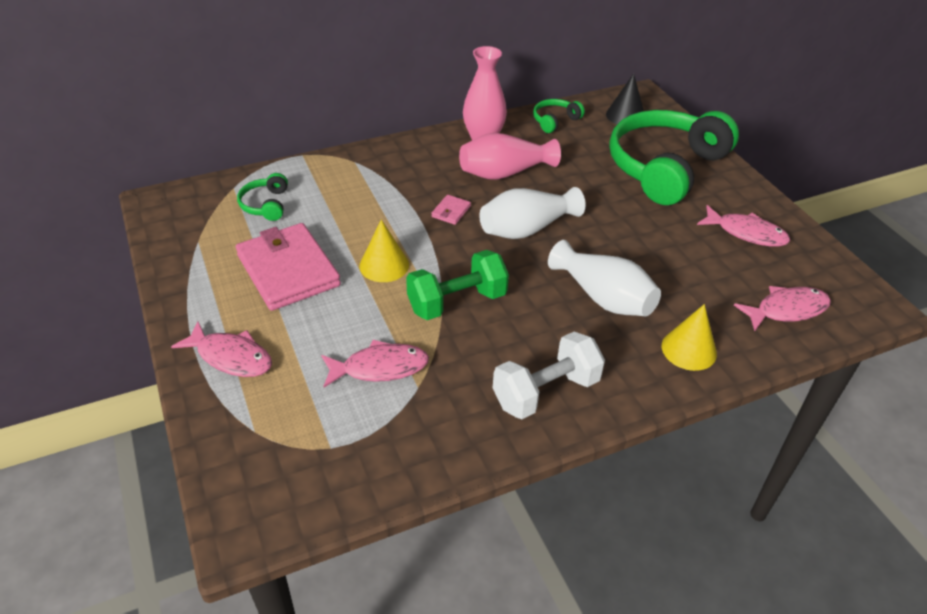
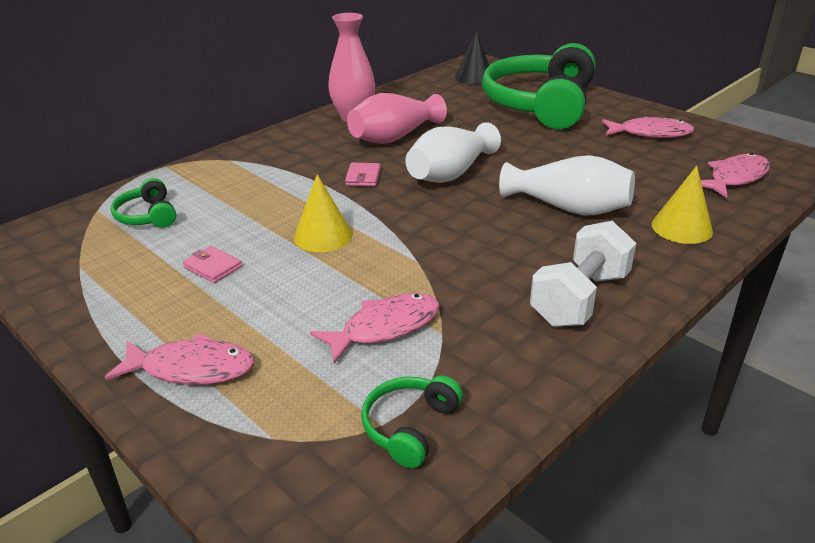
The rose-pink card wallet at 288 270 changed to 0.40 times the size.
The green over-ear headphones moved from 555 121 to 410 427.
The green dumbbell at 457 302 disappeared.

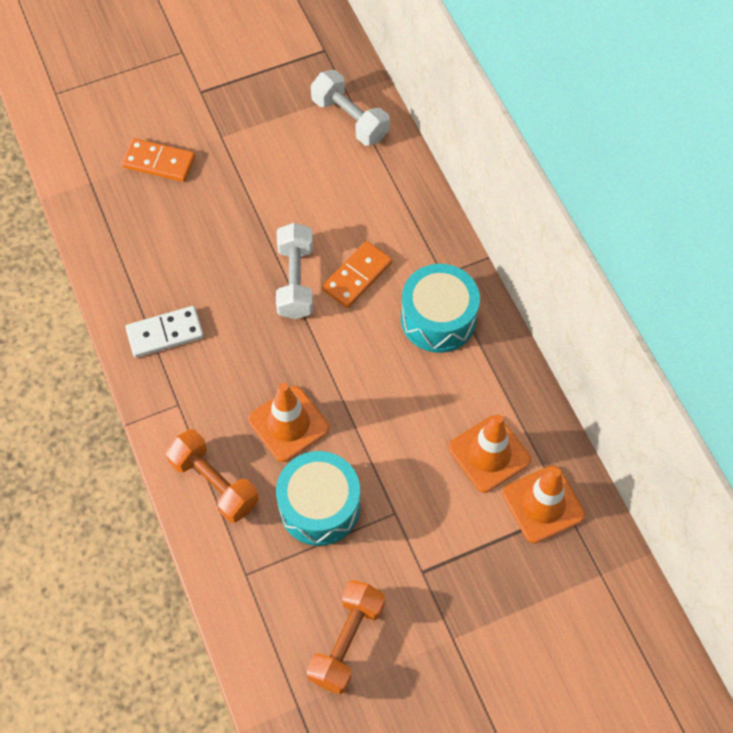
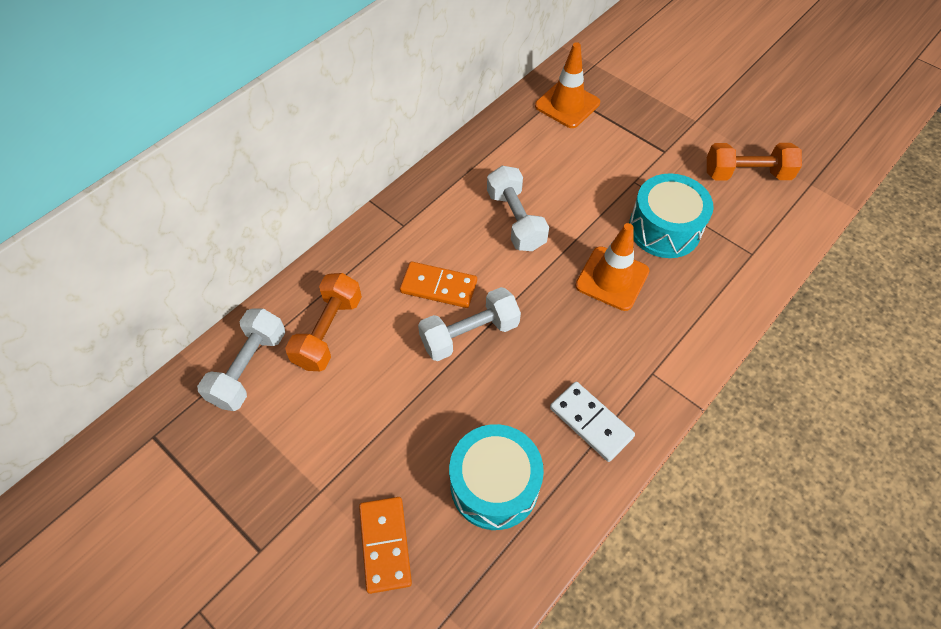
The bright orange dumbbell moved from 214 483 to 328 331.
The aqua drum moved from 438 318 to 494 485.
The white dumbbell at 515 220 appeared.
The bright orange safety cone at 489 454 disappeared.

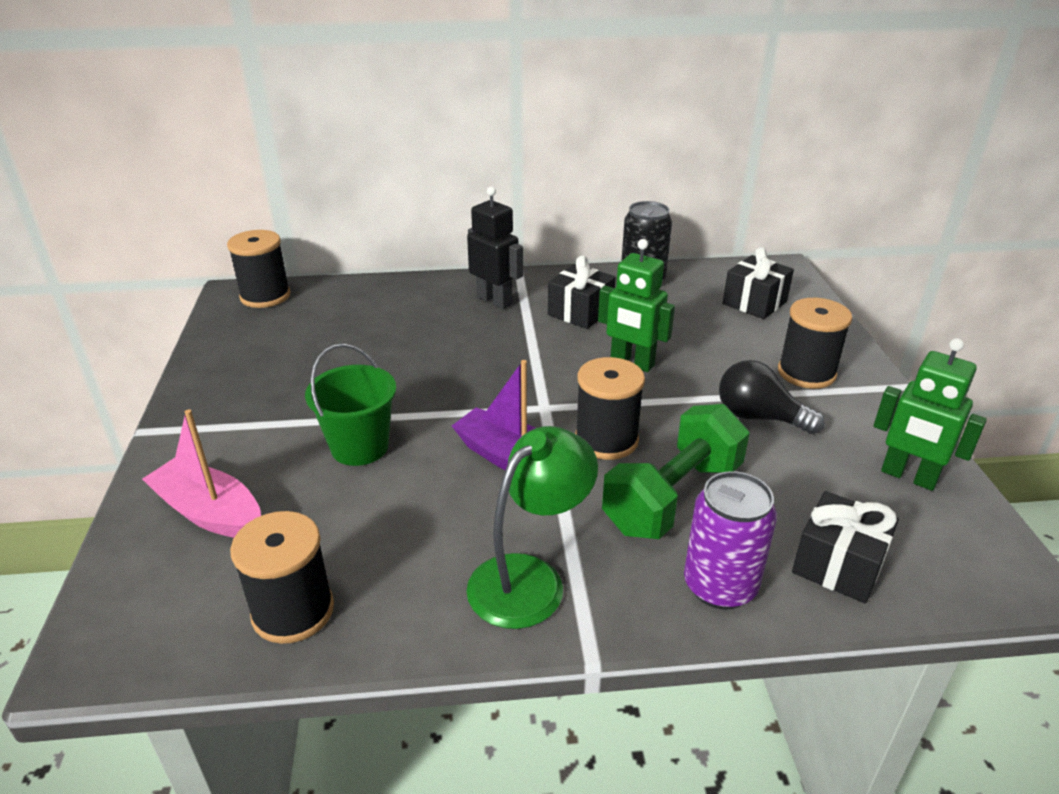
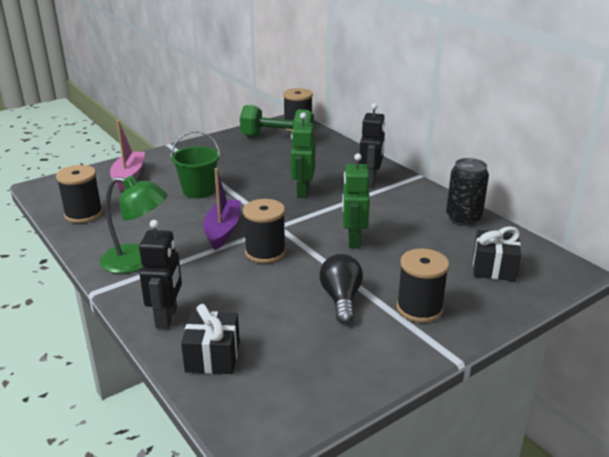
The royal purple tin at 720 586 was replaced by the jet-black toy robot at 167 317.
The green dumbbell moved from 673 497 to 277 138.
The green toy robot moved from 908 477 to 302 192.
The jet-black wrapped gift at 580 312 disappeared.

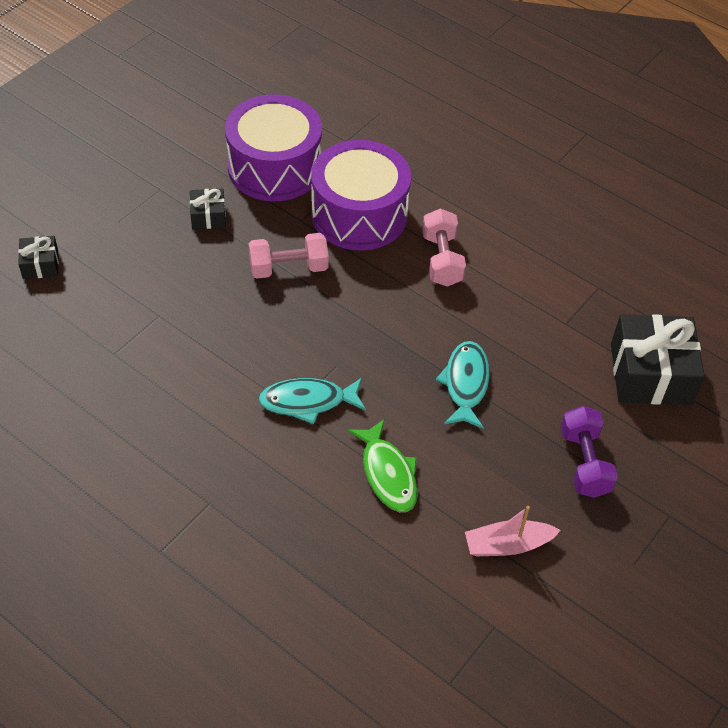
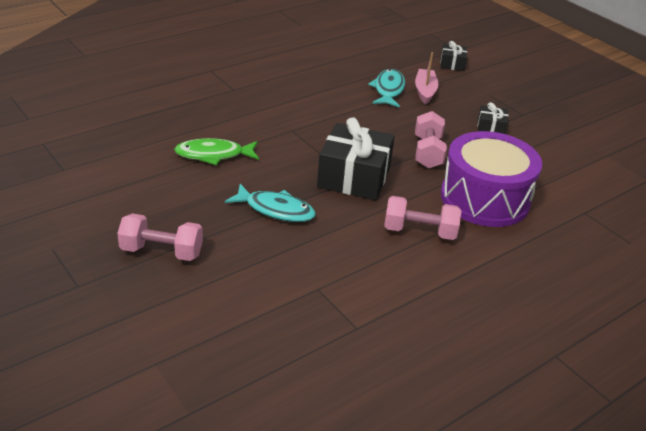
The royal purple dumbbell at 584 463 became the rose-pink dumbbell at 162 251.
The jet-black wrapped gift moved from 650 374 to 354 177.
The aqua toy fish moved from 308 402 to 388 90.
The rose-pink sailboat moved from 507 545 to 425 91.
The royal purple drum at 274 167 disappeared.

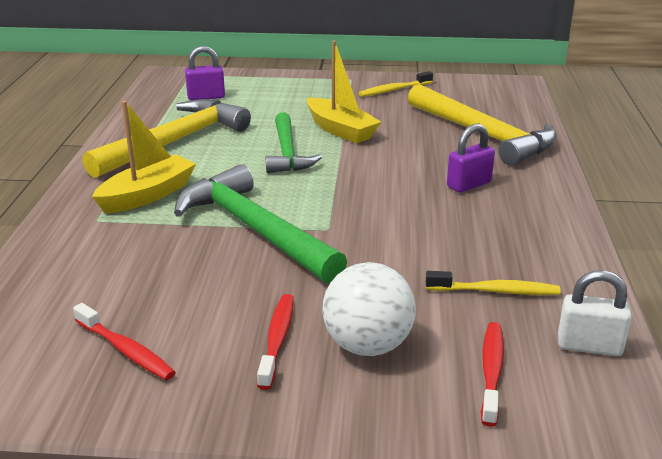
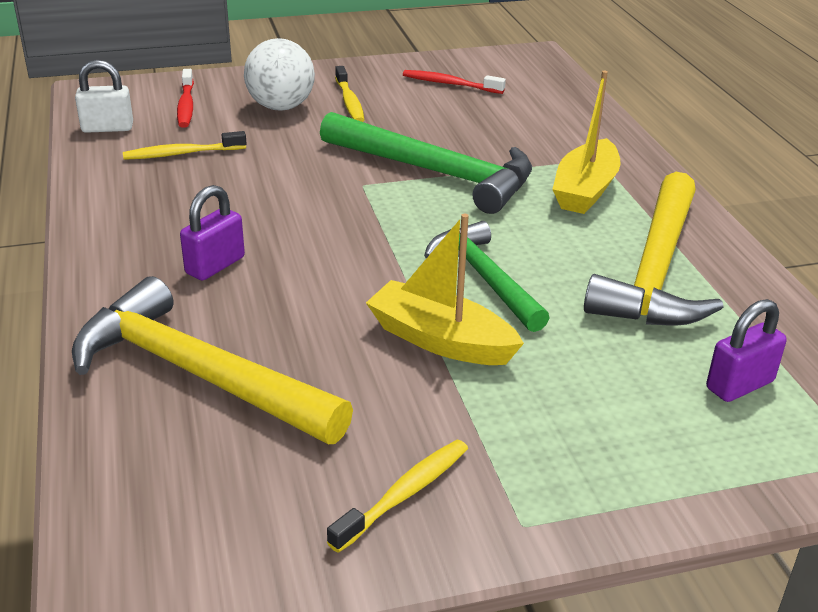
The scarlet tooth brush at 277 339 became the golden tooth brush at 349 102.

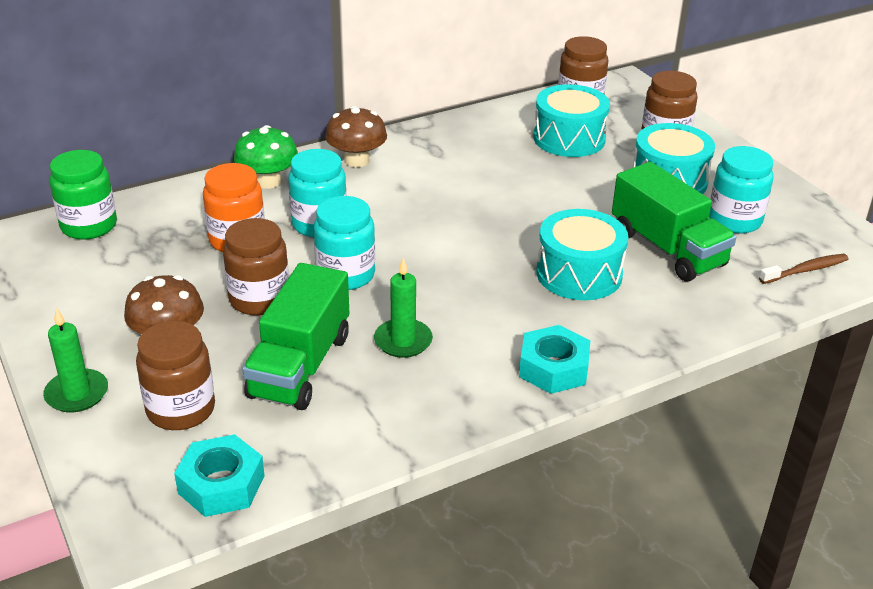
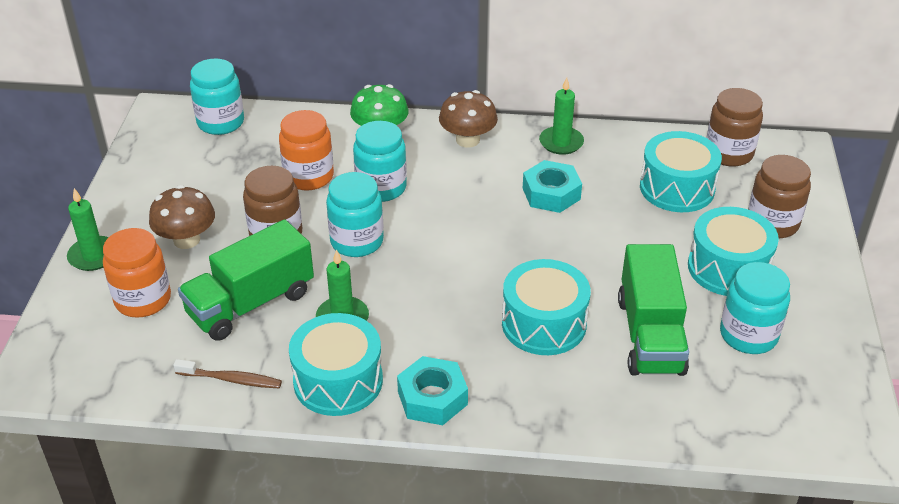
The brown jam jar at 181 409 became the bright orange jam jar at 143 300.
The brown tooth brush moved from 805 270 to 231 379.
The green jam jar at 89 226 became the aqua jam jar at 221 122.
The aqua drum at 338 381 appeared.
The aqua hexagon nut moved from 221 484 to 551 193.
The green candle at 561 142 appeared.

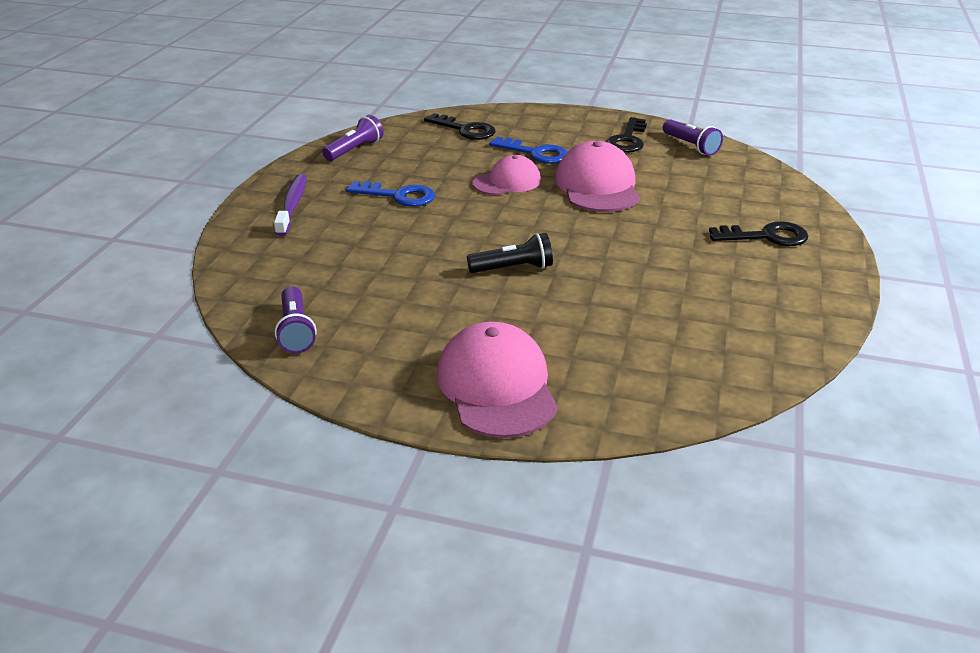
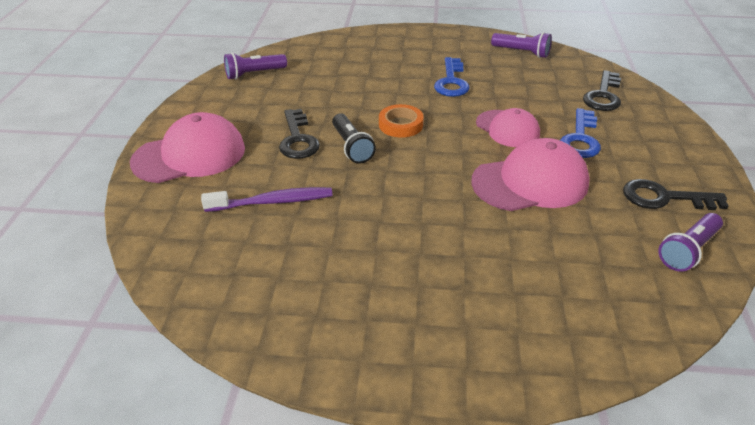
The royal purple tooth brush moved from 292 205 to 273 202.
The jet-black latchkey moved from 766 236 to 298 139.
The bright orange sticky tape at 400 125 appeared.

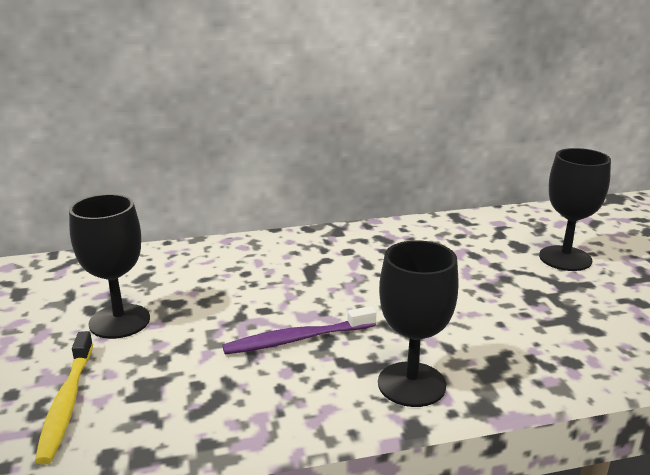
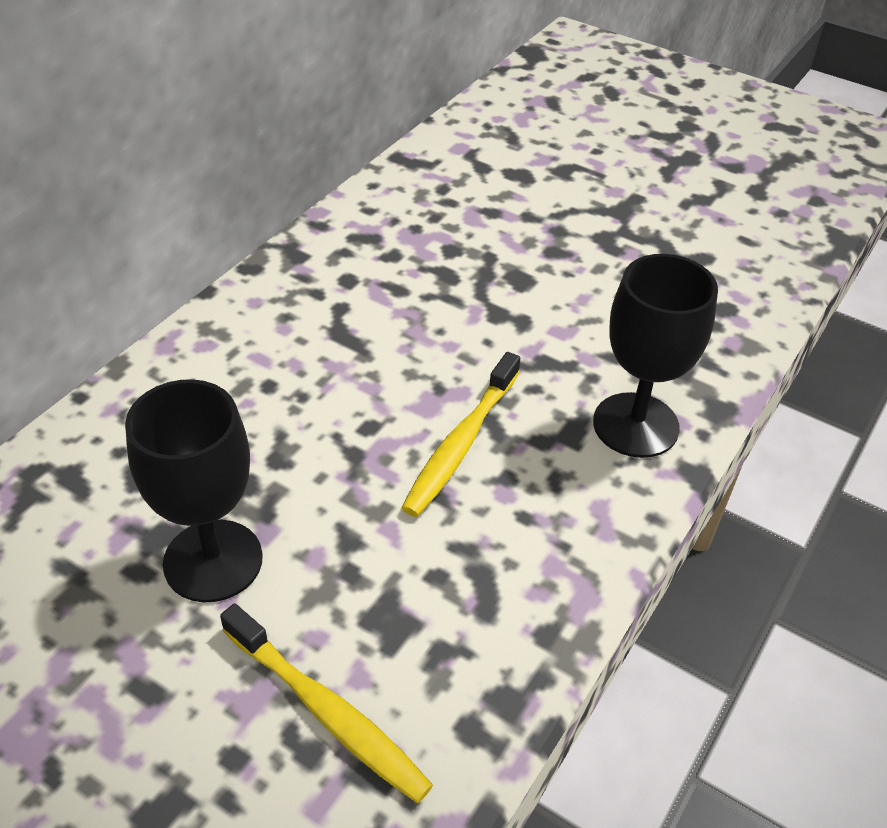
The royal purple tooth brush at 297 339 became the golden tooth brush at 461 443.
The jet-black wine glass at 565 258 disappeared.

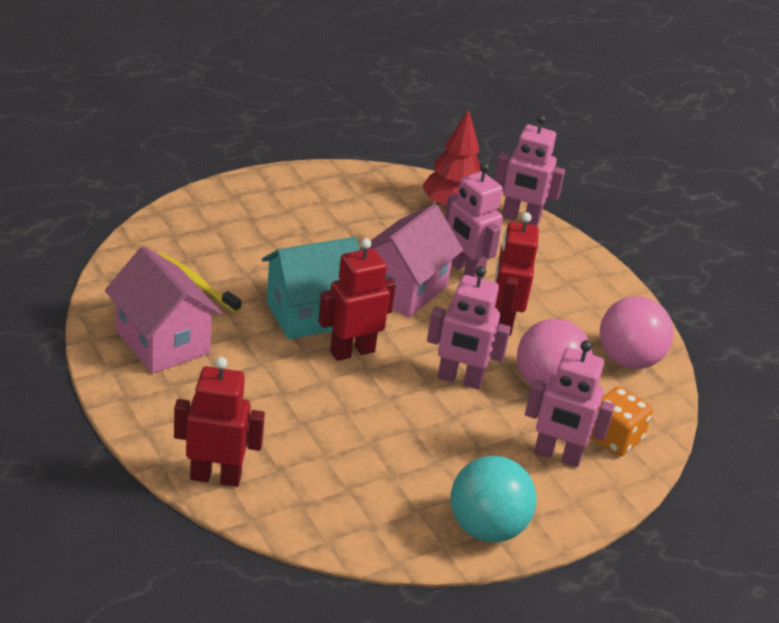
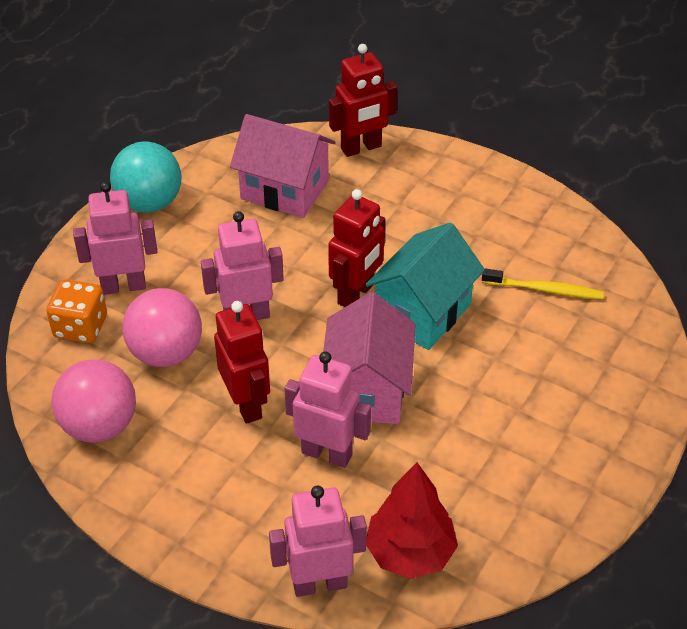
The rose-pink house moved from 162 342 to 284 190.

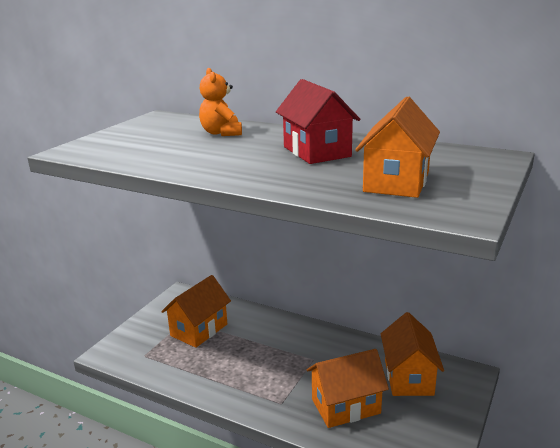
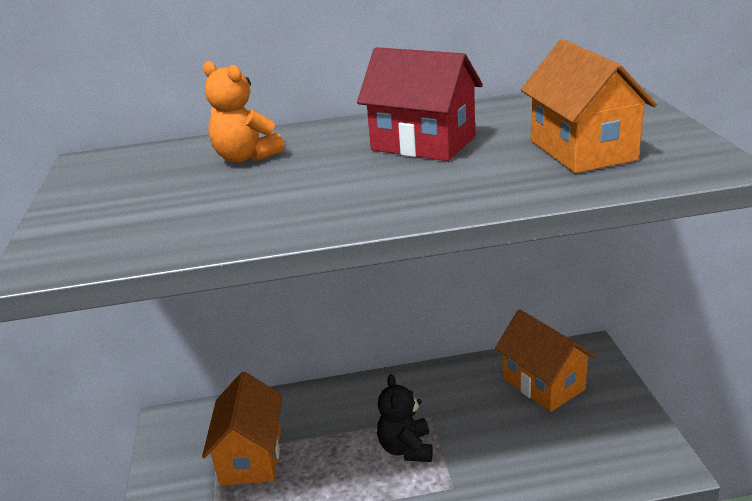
The jet-black teddy bear at 406 448 appeared.
The bright orange house at 346 406 disappeared.

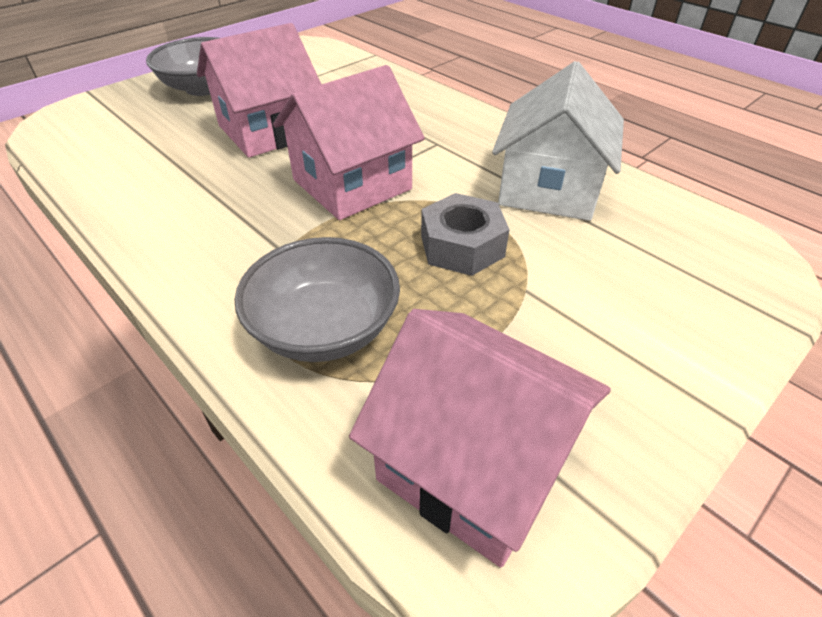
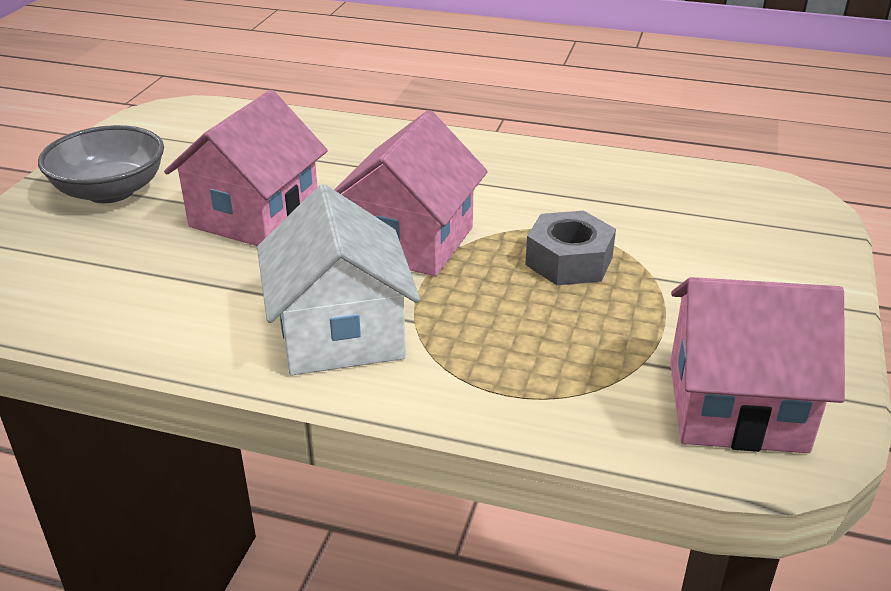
The white house moved from 549 188 to 340 333.
The grey bowl at 325 328 disappeared.

